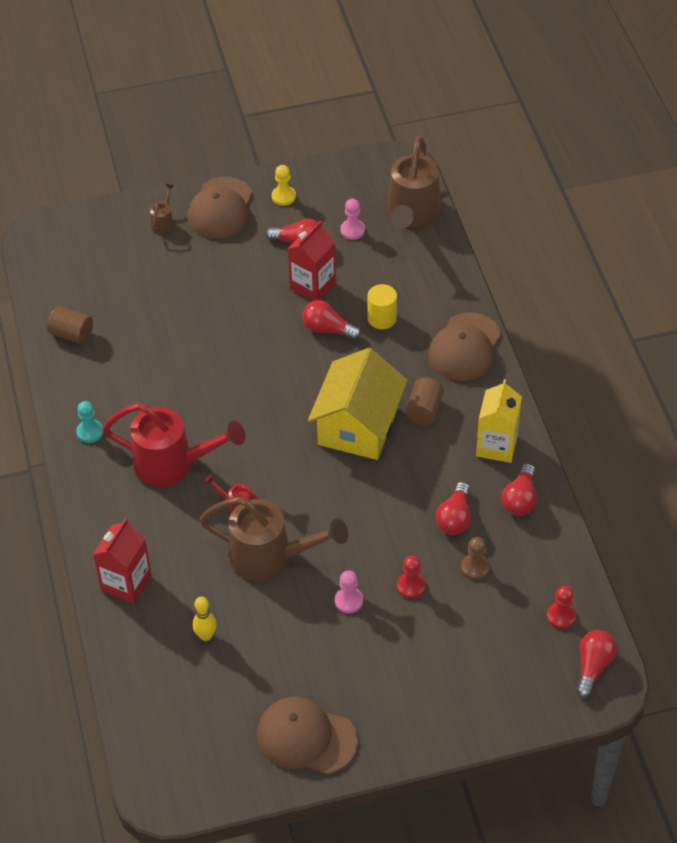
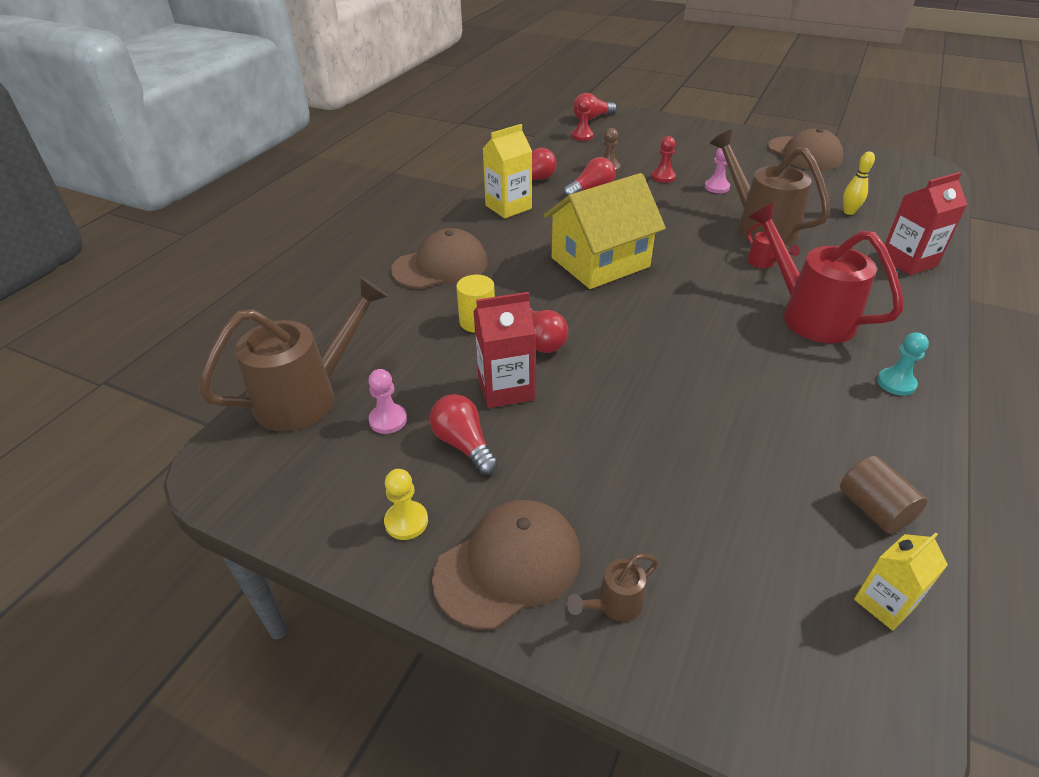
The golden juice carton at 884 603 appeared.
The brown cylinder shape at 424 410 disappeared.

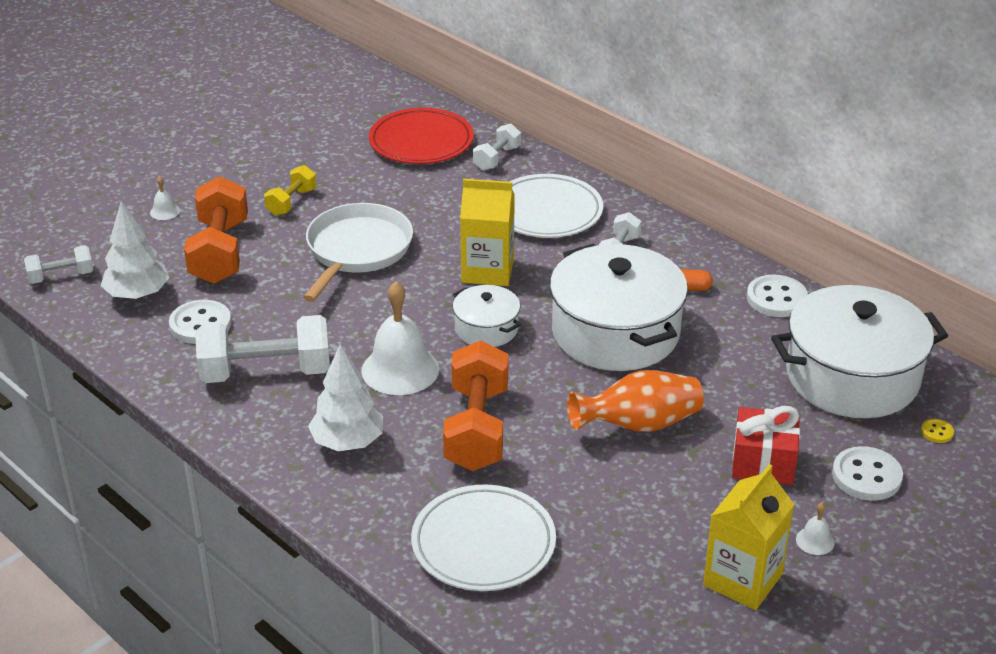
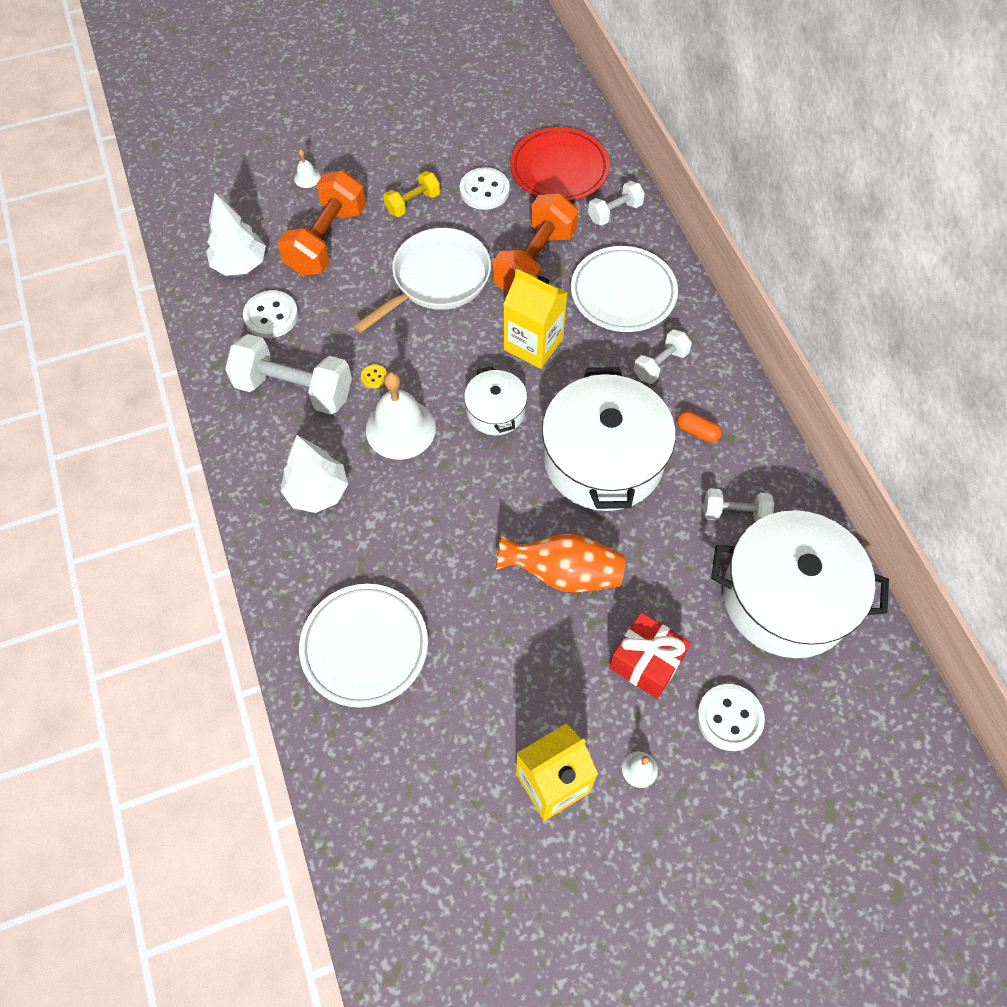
The golden button moved from 937 432 to 374 377.
The white button moved from 776 298 to 484 190.
The bright orange dumbbell moved from 476 428 to 534 262.
The white dumbbell moved from 61 276 to 735 513.

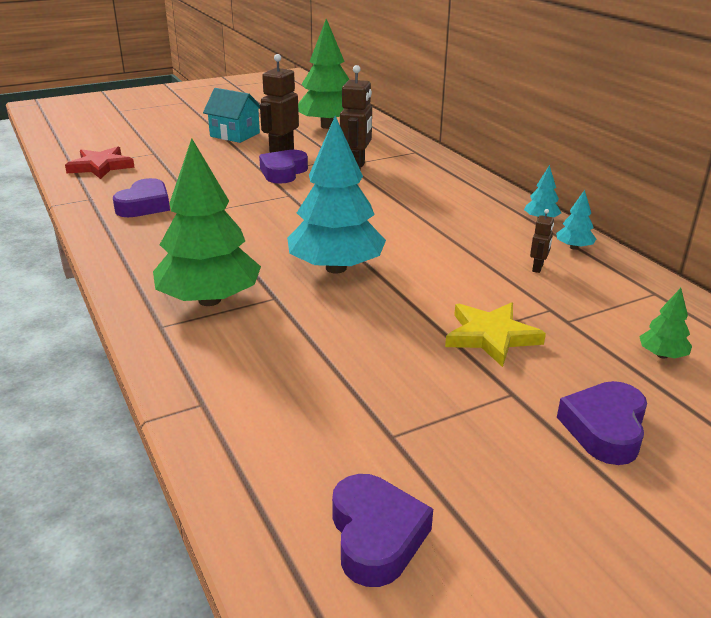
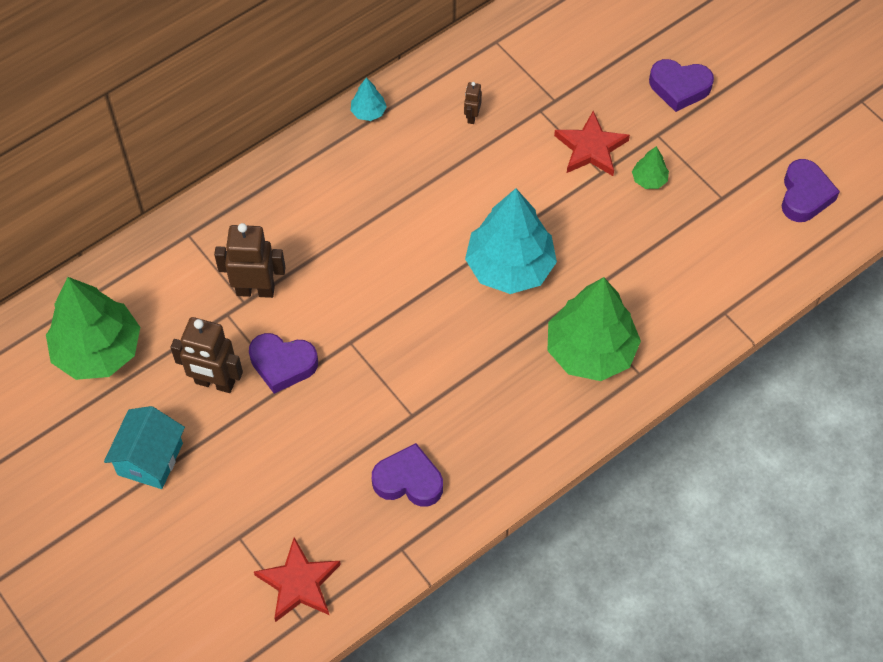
The brown toy robot at 538 268 turned 90 degrees counterclockwise.
The golden star shape at 491 336 became the scarlet star shape at 590 148.
The green tree moved from 662 355 to 649 180.
The royal purple heart shape at 376 536 turned 120 degrees clockwise.
The aqua tree at 574 247 disappeared.

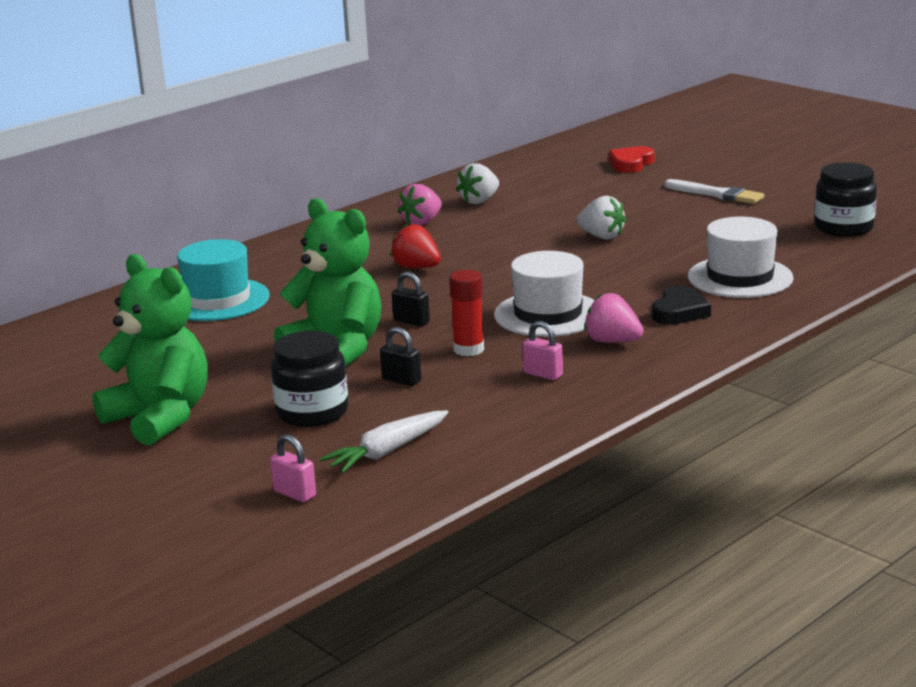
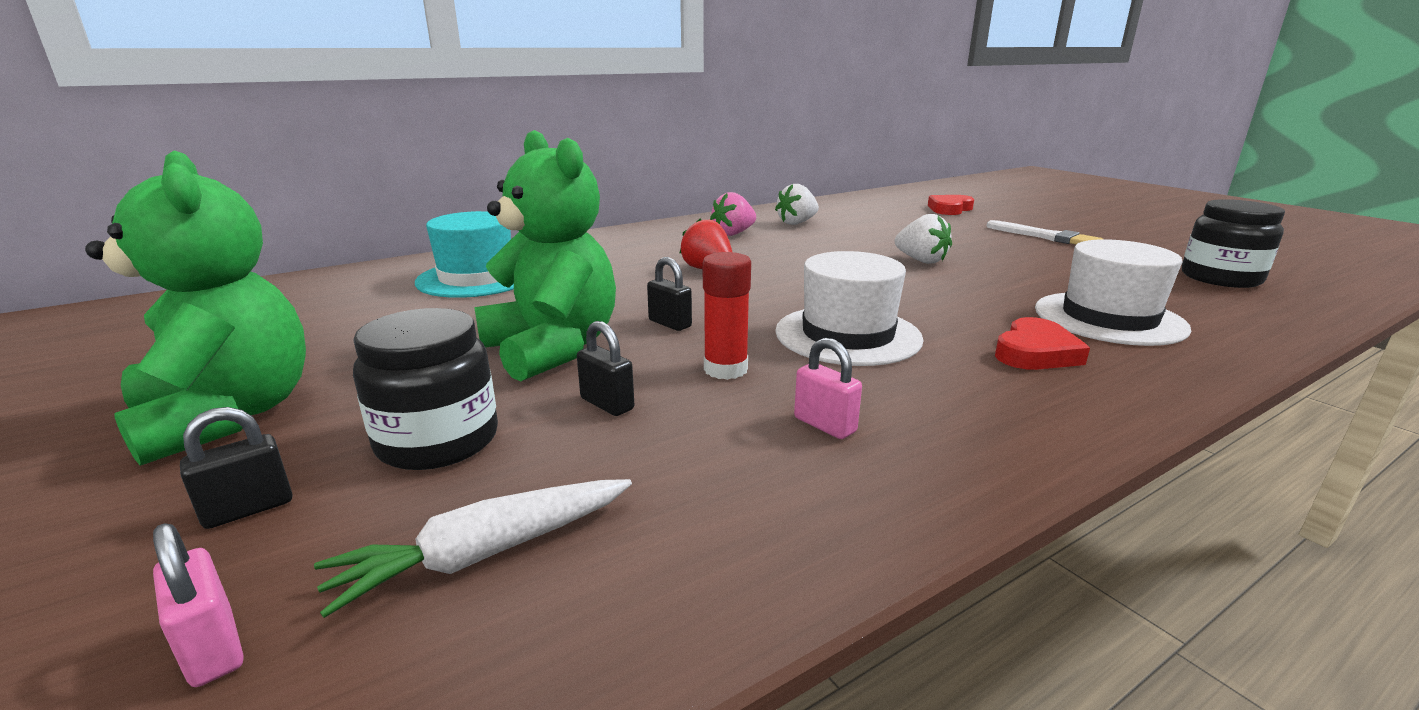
The jet-black padlock at 248 509 appeared.
The jet-black heart shape at 679 311 became the scarlet heart shape at 1035 352.
The rose-pink toy strawberry at 612 341 disappeared.

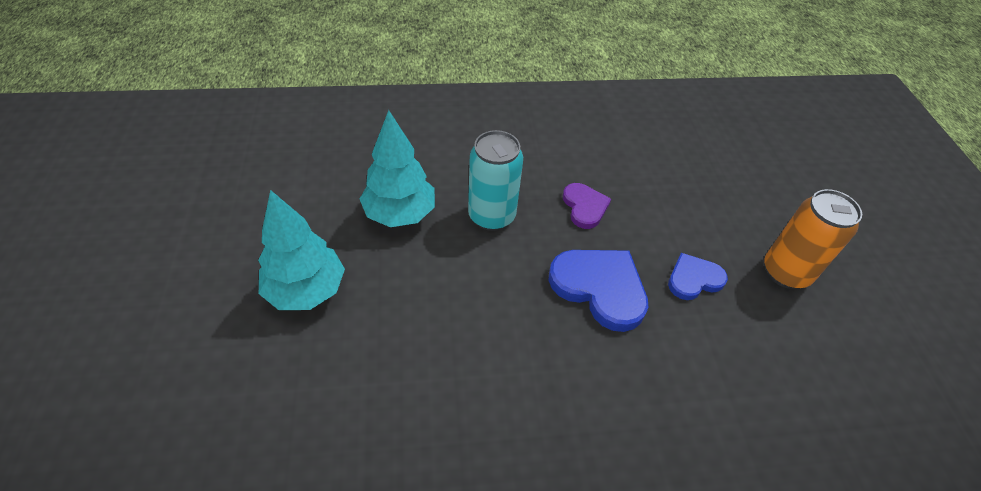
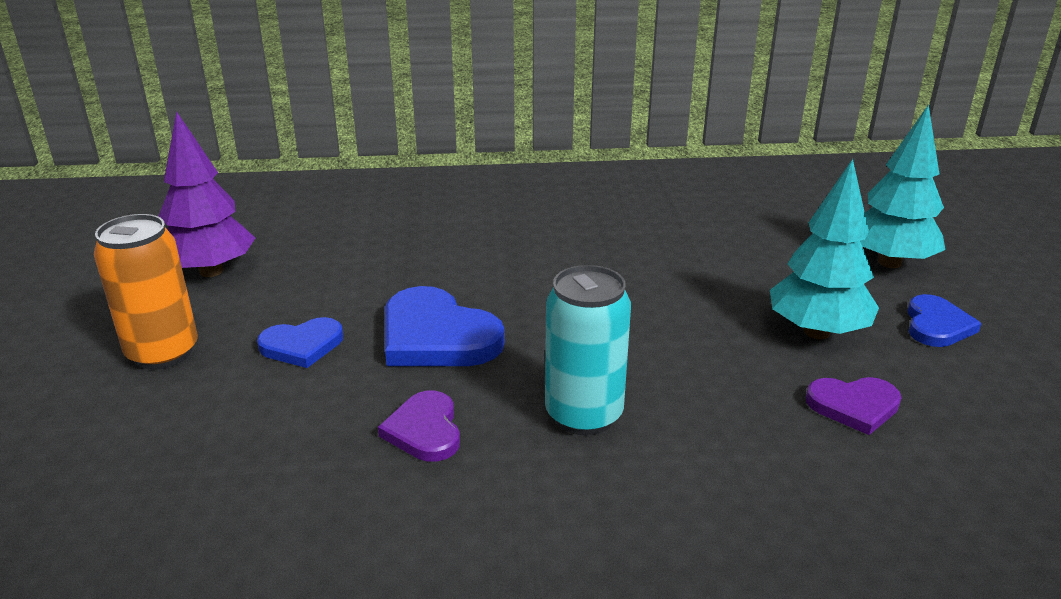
The royal purple tree at 211 271 appeared.
The royal purple heart shape at 854 406 appeared.
The aqua tree moved from 400 214 to 889 262.
The royal blue heart shape at 936 325 appeared.

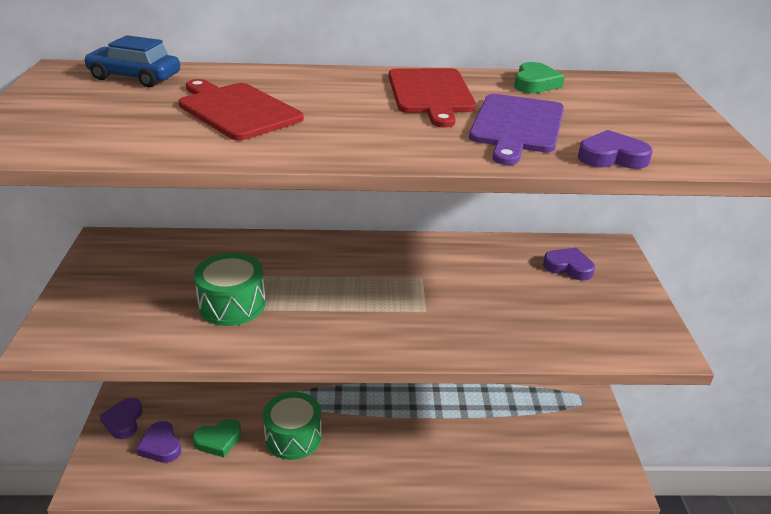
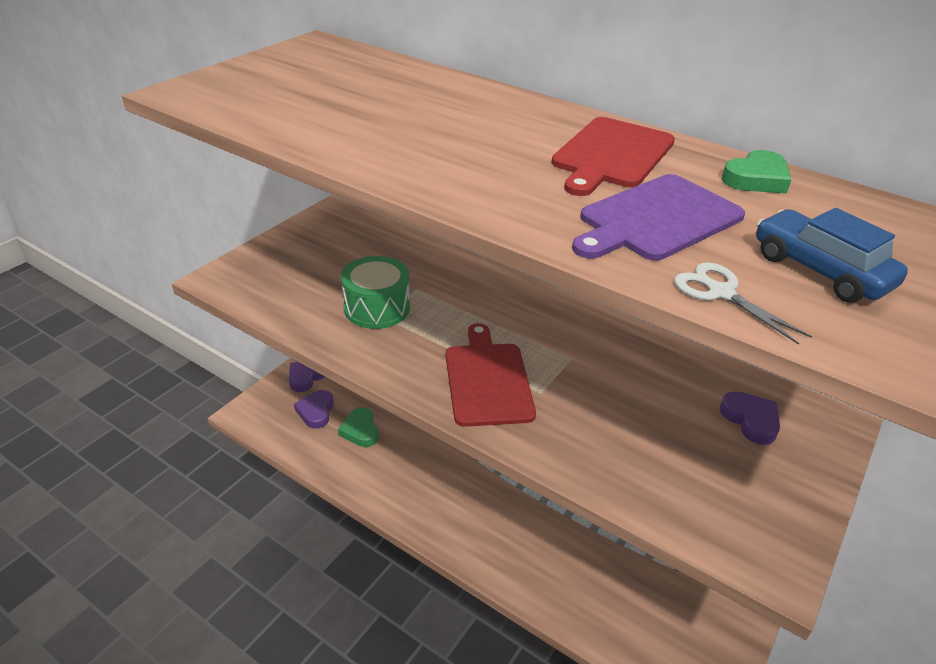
The green heart shape at 218 440 turned 60 degrees clockwise.
The scarlet bread board moved from 236 110 to 487 380.
The royal purple heart shape at 612 157 was replaced by the white shears at 721 293.
The royal blue automobile moved from 134 77 to 820 270.
The green drum at 293 437 disappeared.

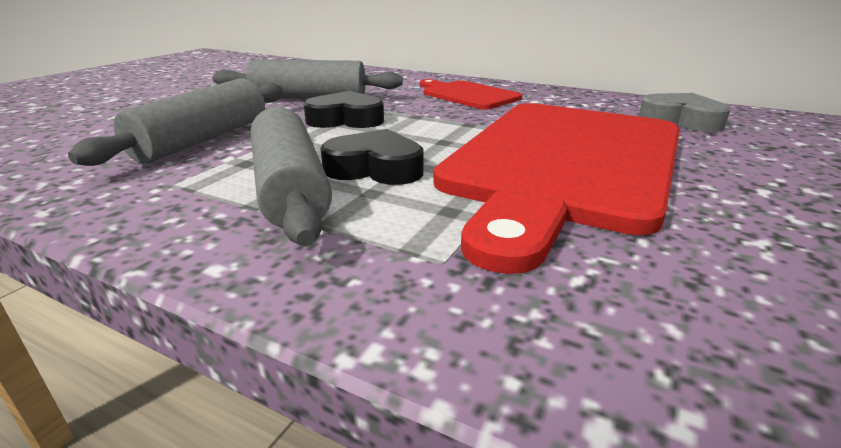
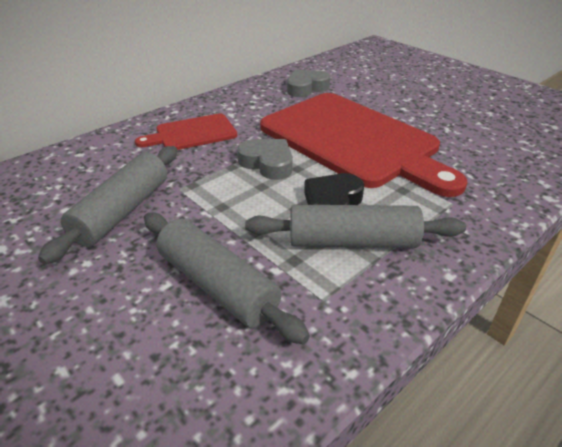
The grey heart shape at 267 163 appeared.
The jet-black heart shape at 346 119 disappeared.

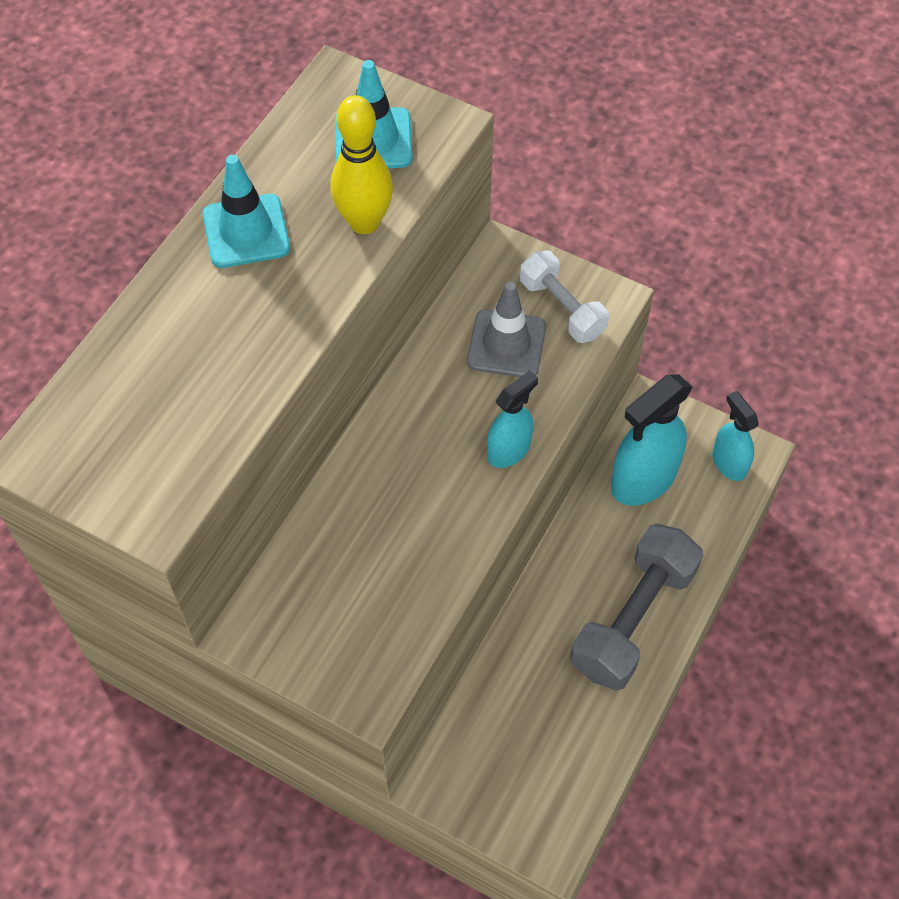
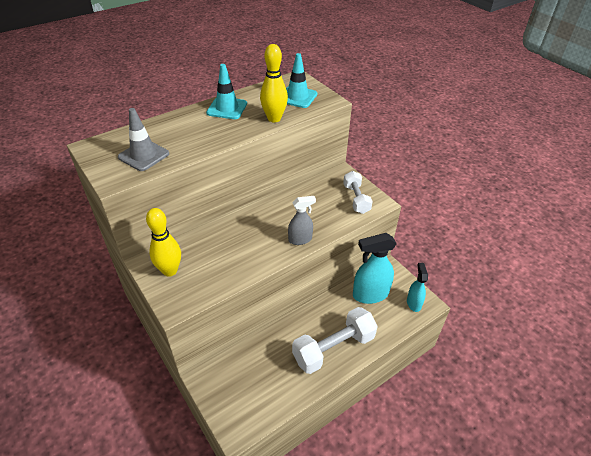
The grey safety cone moved from 506 344 to 143 155.
The golden skittle at 170 271 appeared.
The aqua sprayer at 509 450 became the grey sprayer at 300 239.
The grey dumbbell at 633 619 became the white dumbbell at 333 348.

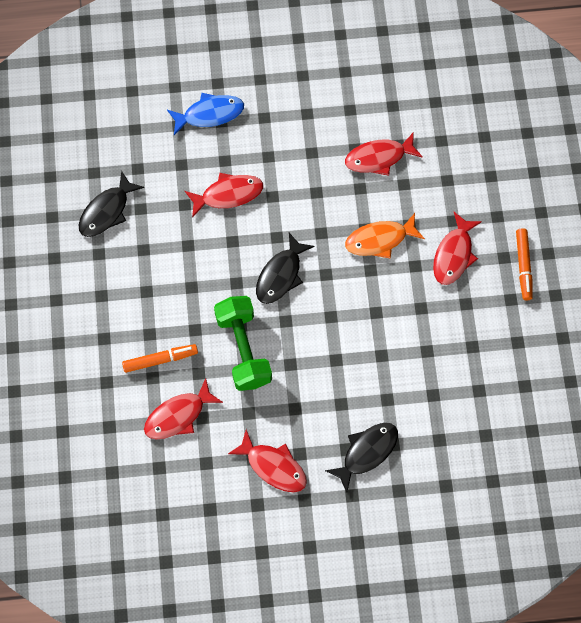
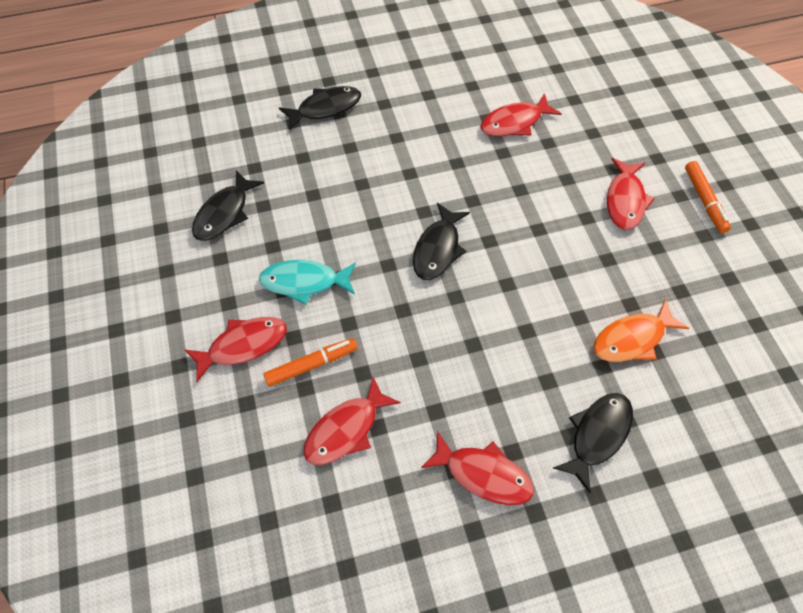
The scarlet toy fish moved from 228 194 to 243 345.
The aqua toy fish at 304 282 appeared.
The royal blue toy fish at 210 114 became the jet-black toy fish at 325 108.
The bright orange toy fish moved from 380 240 to 632 339.
The green dumbbell at 243 349 disappeared.

